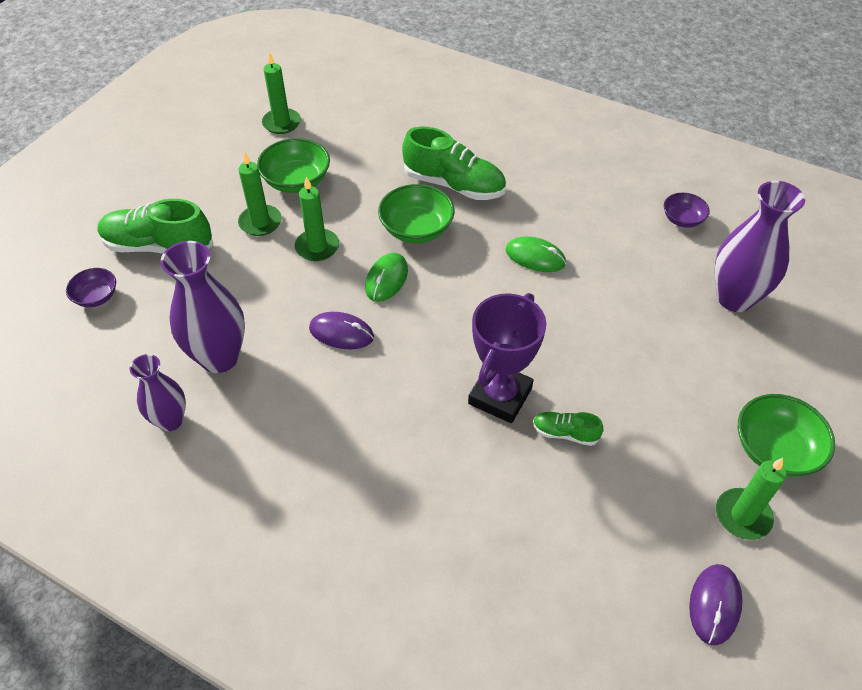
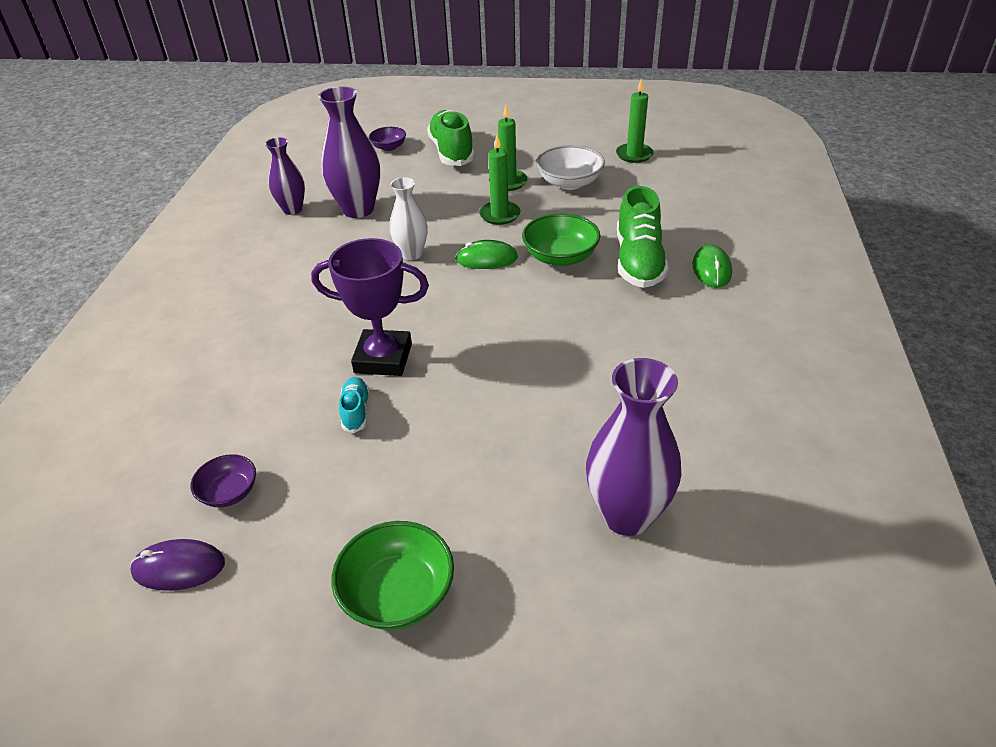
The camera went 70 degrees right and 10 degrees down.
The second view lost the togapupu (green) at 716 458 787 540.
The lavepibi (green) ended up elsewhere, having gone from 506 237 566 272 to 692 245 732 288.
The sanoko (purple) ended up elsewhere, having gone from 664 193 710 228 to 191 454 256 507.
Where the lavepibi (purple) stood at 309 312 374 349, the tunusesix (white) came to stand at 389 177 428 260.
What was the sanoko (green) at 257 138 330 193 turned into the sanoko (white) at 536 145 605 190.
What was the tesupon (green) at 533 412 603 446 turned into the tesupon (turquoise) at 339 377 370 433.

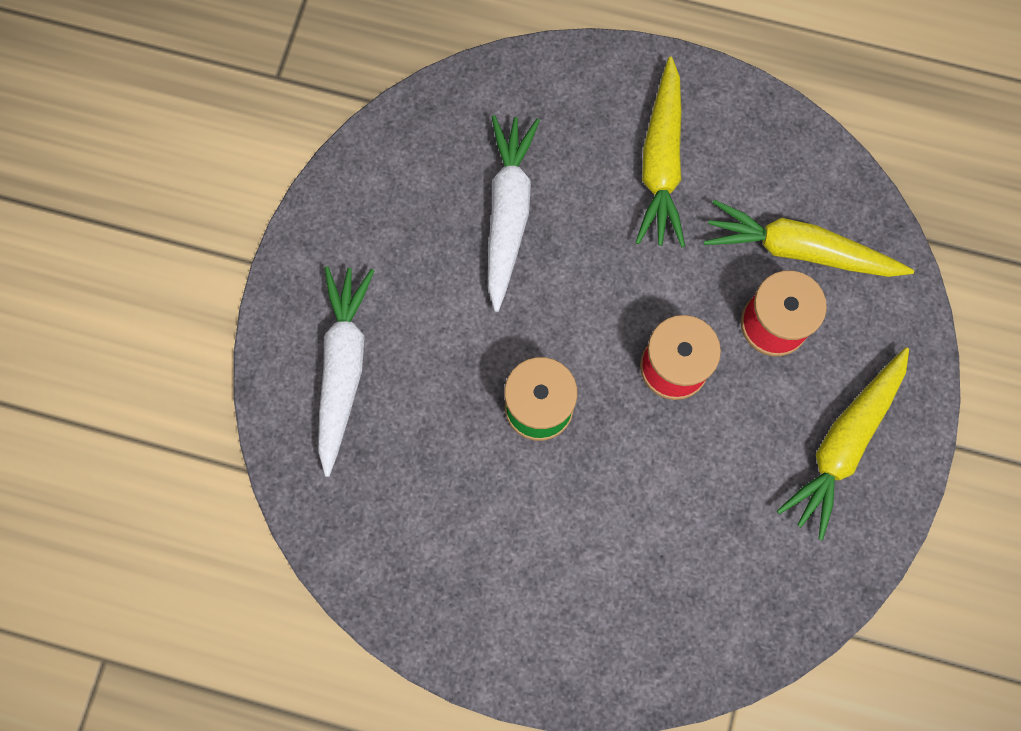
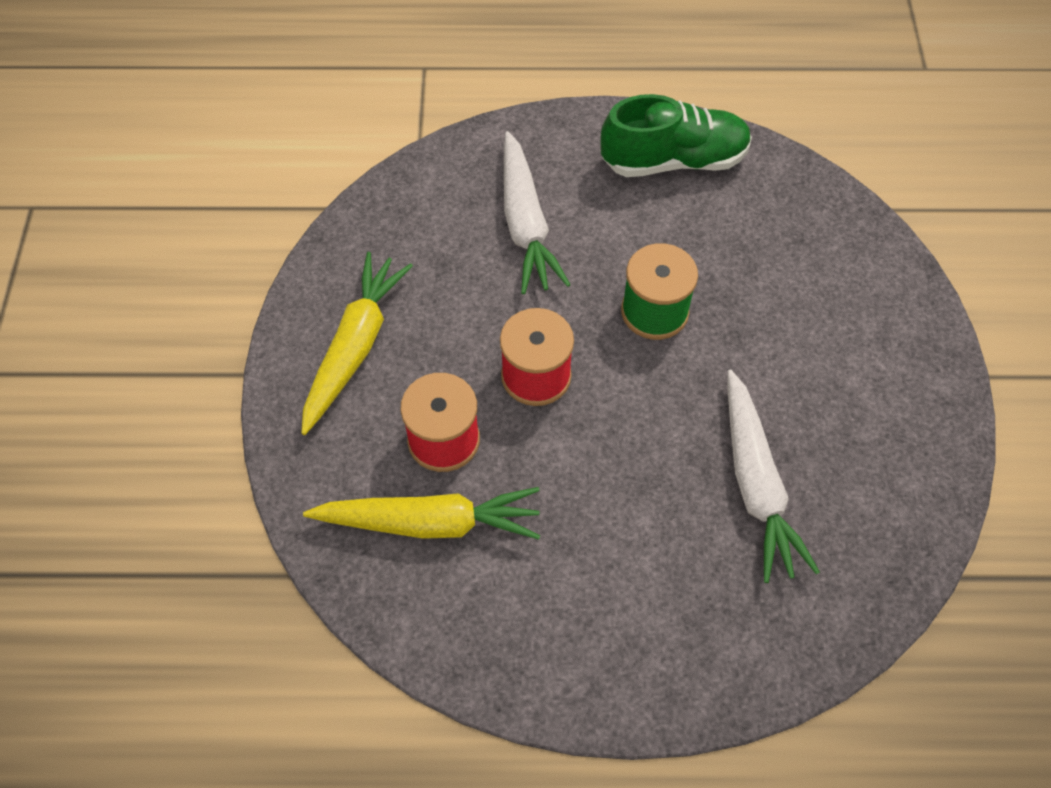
The camera went 165 degrees right and 15 degrees down.
The second view lost the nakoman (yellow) at 635 56 685 247.
The second view gained the tesupon (green) at 601 94 752 177.
The nakoman (white) ended up elsewhere, having gone from 318 266 374 477 to 504 131 571 294.

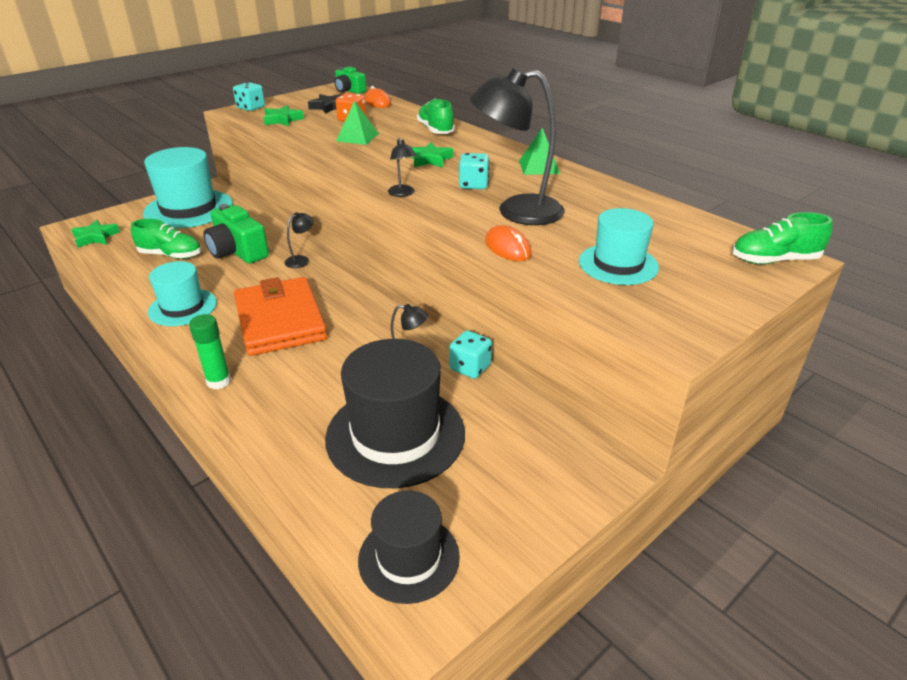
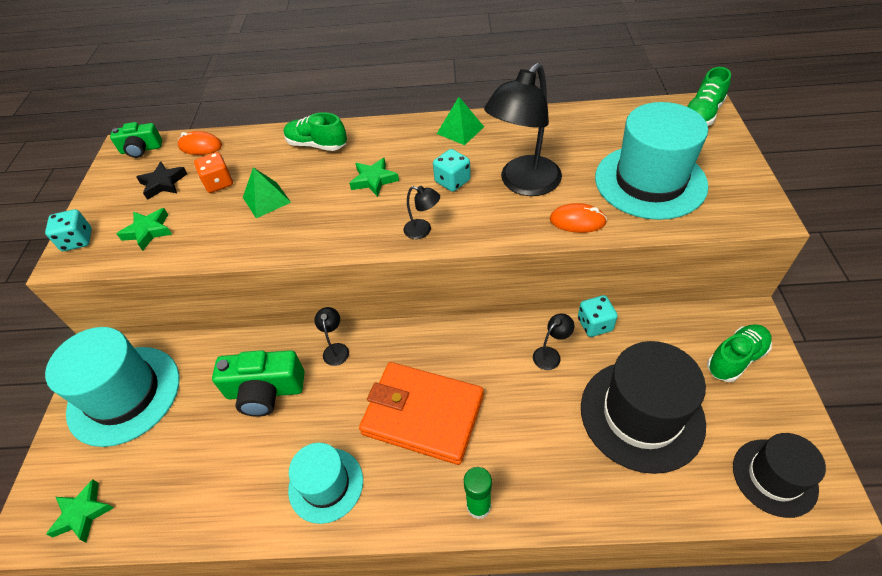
The camera went 45 degrees left and 15 degrees up.
The tesupon (green) ended up elsewhere, having gone from 131 219 201 259 to 707 324 772 382.
The size of the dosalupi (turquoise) at 579 208 659 285 changed by a factor of 1.66.

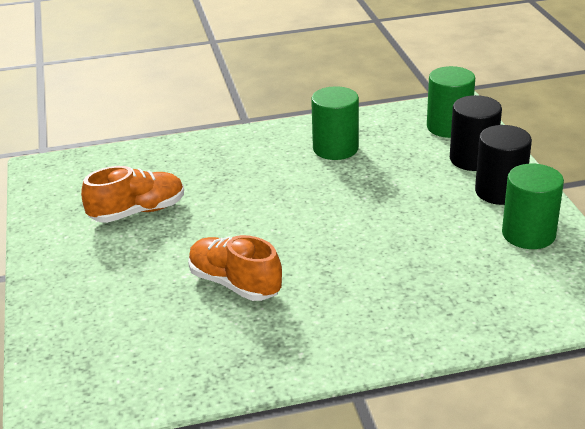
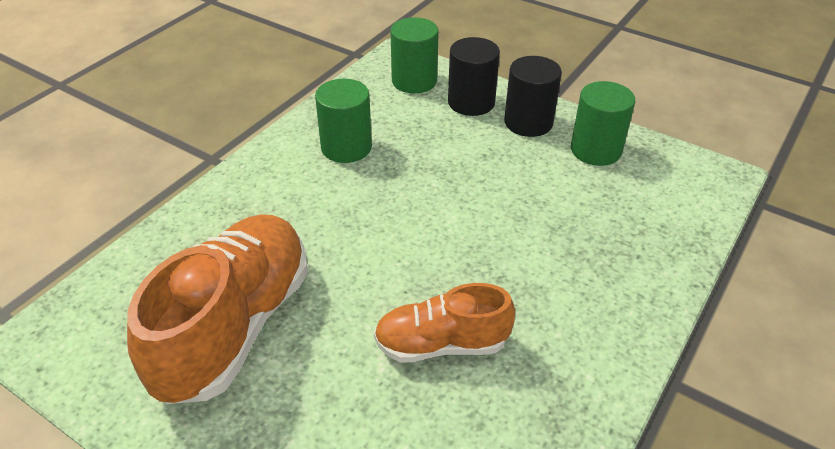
The camera went 45 degrees left and 10 degrees up.
The size of the tesupon (orange) at 81 166 184 223 changed by a factor of 1.73.

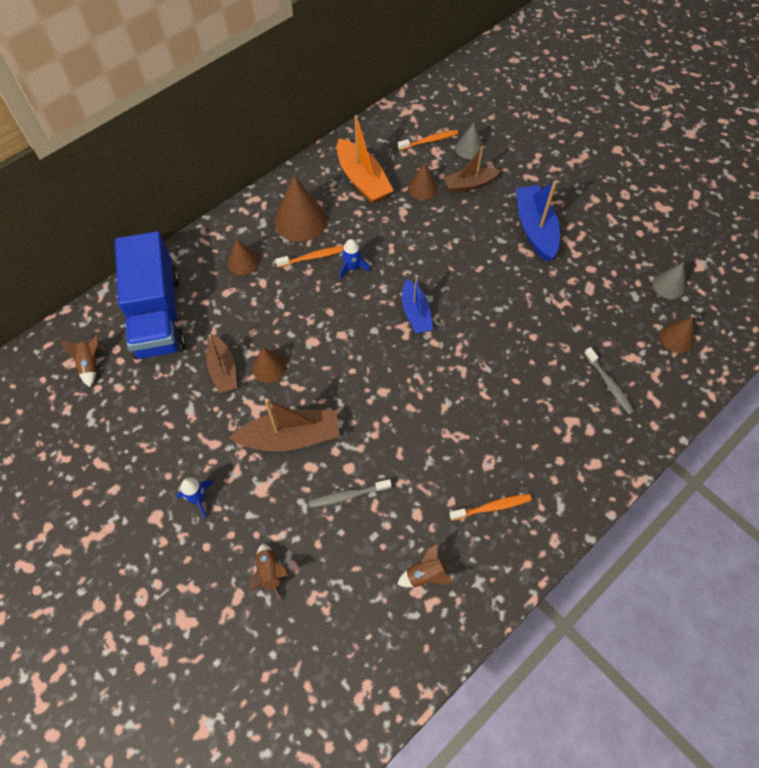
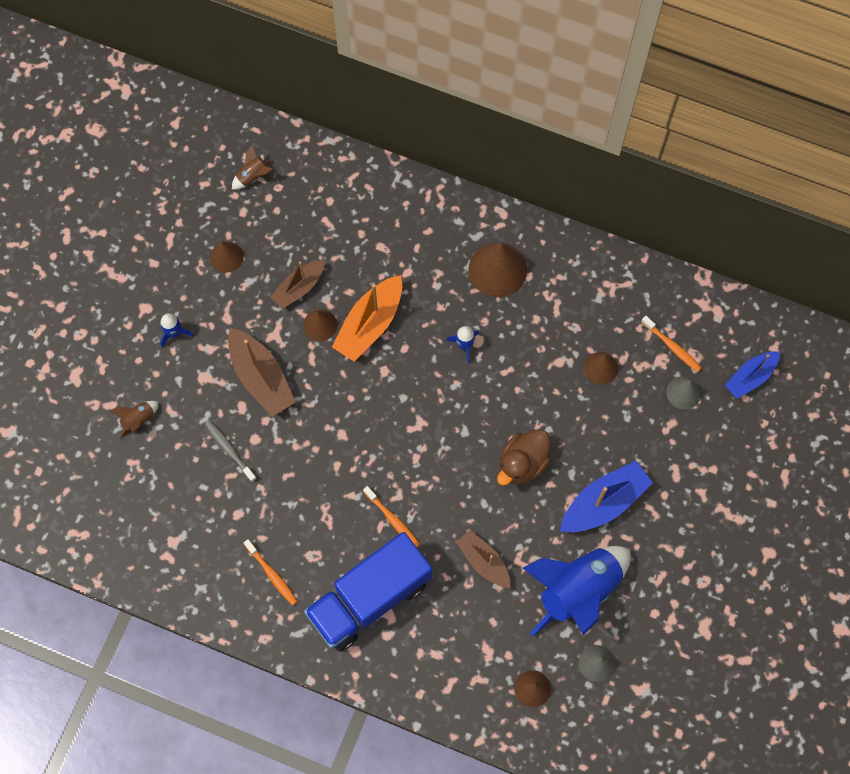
The camera went 65 degrees right and 10 degrees up.
The second view lost the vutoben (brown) at 397 543 454 587.
The second view lost the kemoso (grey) at 584 347 634 414.
The second view gained the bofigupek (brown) at 497 429 552 485.
The second view gained the vutoben (blue) at 523 546 631 637.
The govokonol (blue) ended up elsewhere, having gone from 115 231 186 360 to 304 532 432 652.
The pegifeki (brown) ended up elsewhere, having gone from 228 239 259 275 to 210 241 244 273.
The kemoso (orange) ended up elsewhere, having gone from 275 246 344 268 to 363 486 420 547.
The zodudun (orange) ended up elsewhere, having gone from 337 115 394 204 to 332 275 402 361.
The zodudun (blue) ended up elsewhere, having gone from 402 275 433 334 to 724 351 780 399.
The zodudun (brown) ended up elsewhere, having gone from 443 146 501 193 to 456 530 510 588.

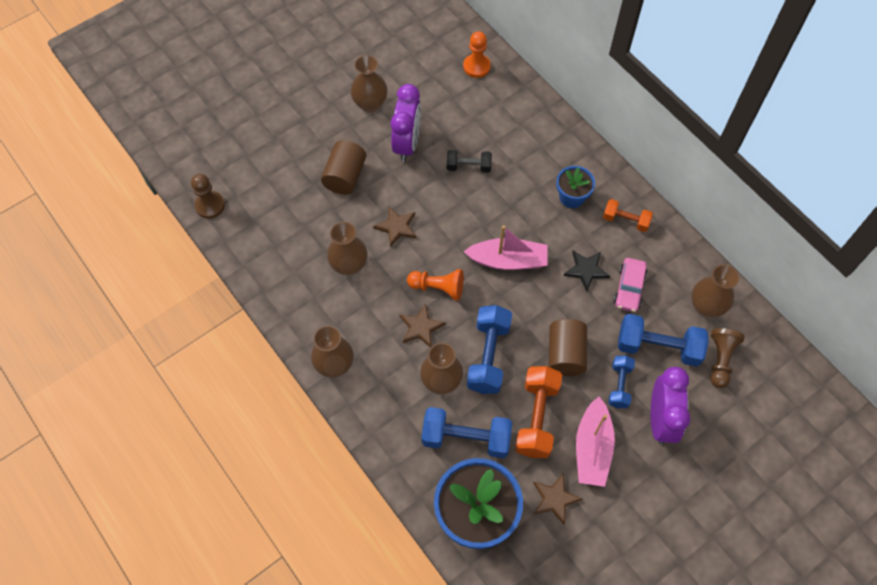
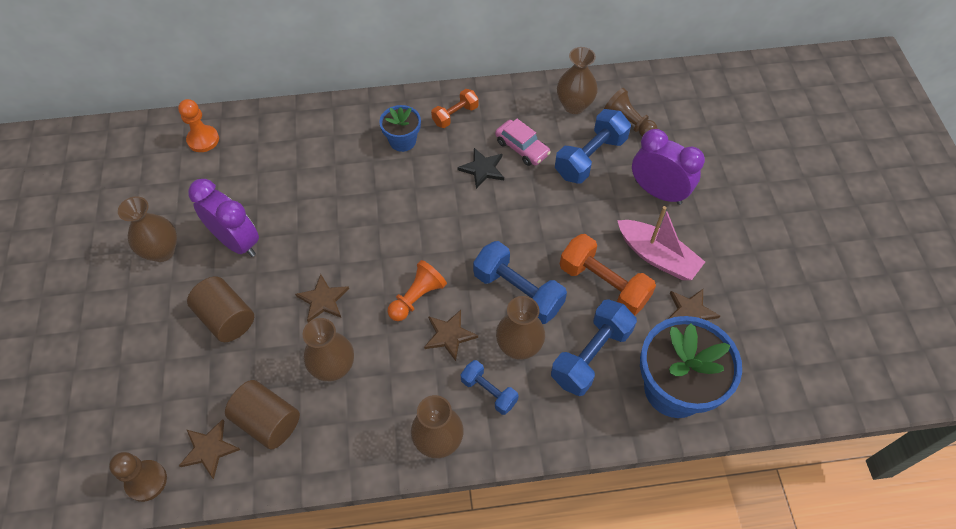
The camera went 60 degrees left and 5 degrees down.
The second view lost the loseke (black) at 447 150 492 173.
The second view lost the zodudun (pink) at 463 225 548 270.
The second view gained the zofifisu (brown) at 179 419 240 479.
The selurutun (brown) ended up elsewhere, having gone from 549 319 587 376 to 225 380 300 450.
The loseke (blue) ended up elsewhere, having gone from 608 355 635 408 to 461 360 518 415.

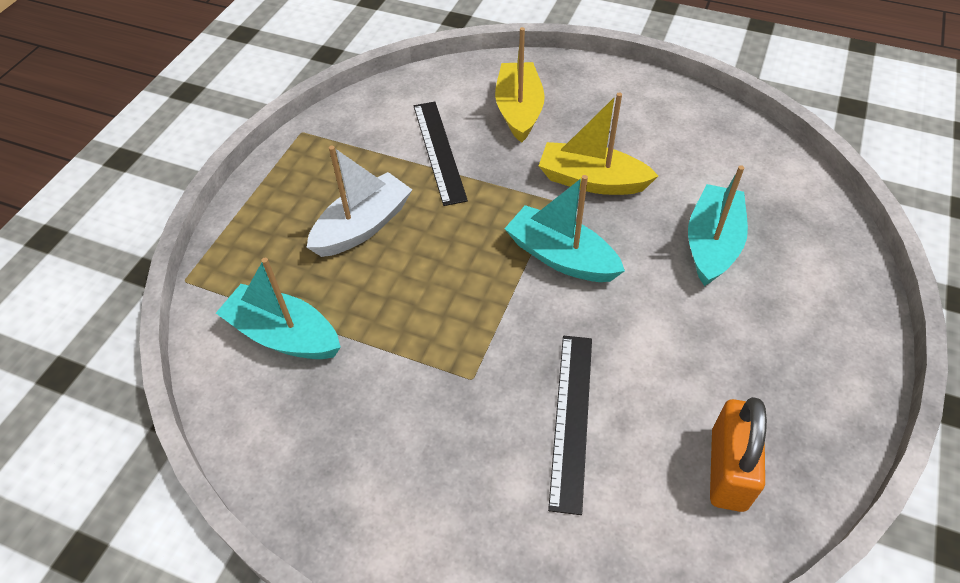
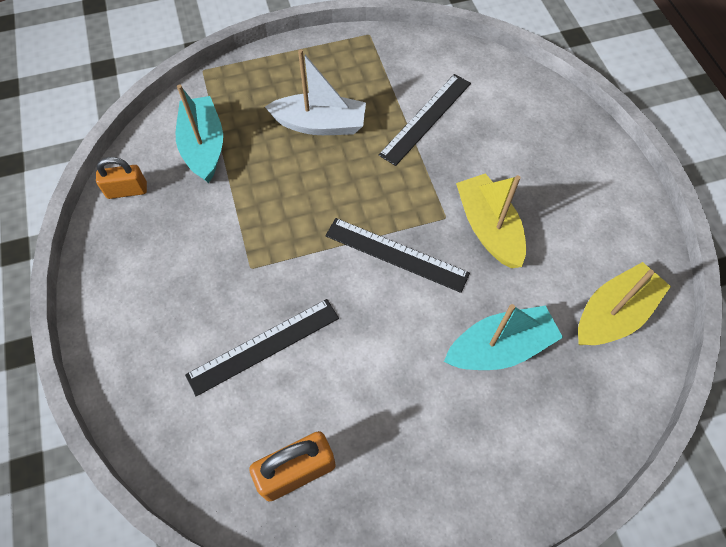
The camera went 50 degrees right and 10 degrees up.
The second view gained the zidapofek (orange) at 96 157 147 199.
The zodudun (yellow) ended up elsewhere, having gone from 495 27 545 143 to 578 262 671 345.
Where the zodudun (turquoise) stood at 504 175 625 282, the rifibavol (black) came to stand at 325 218 470 293.

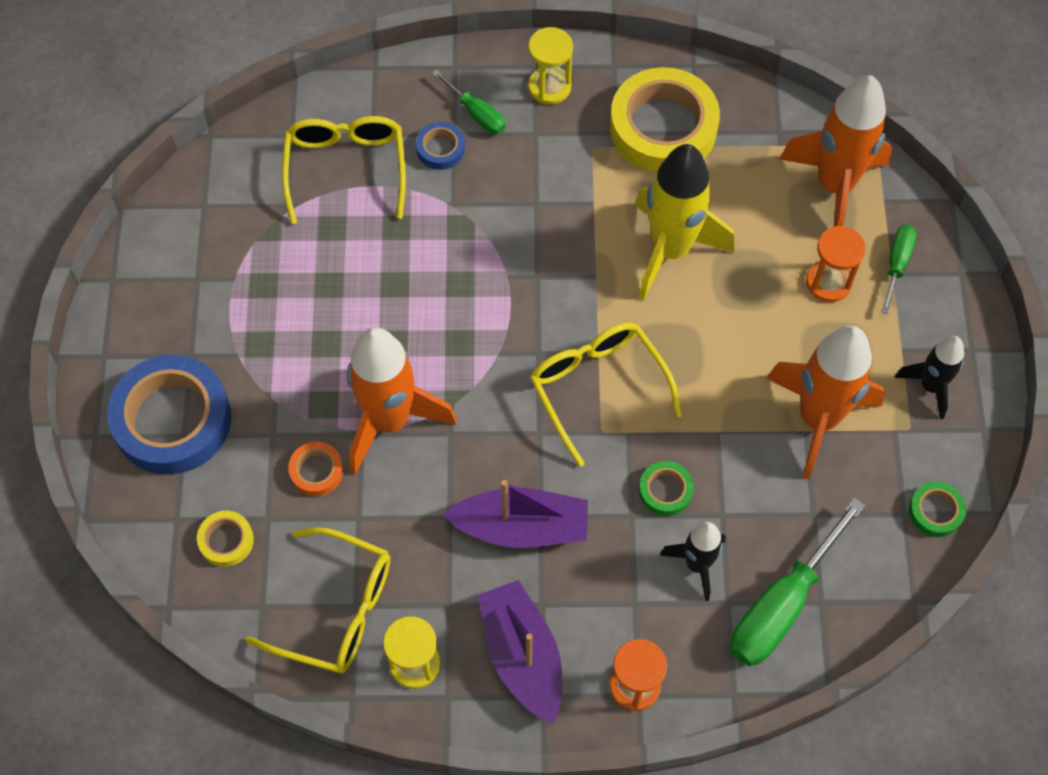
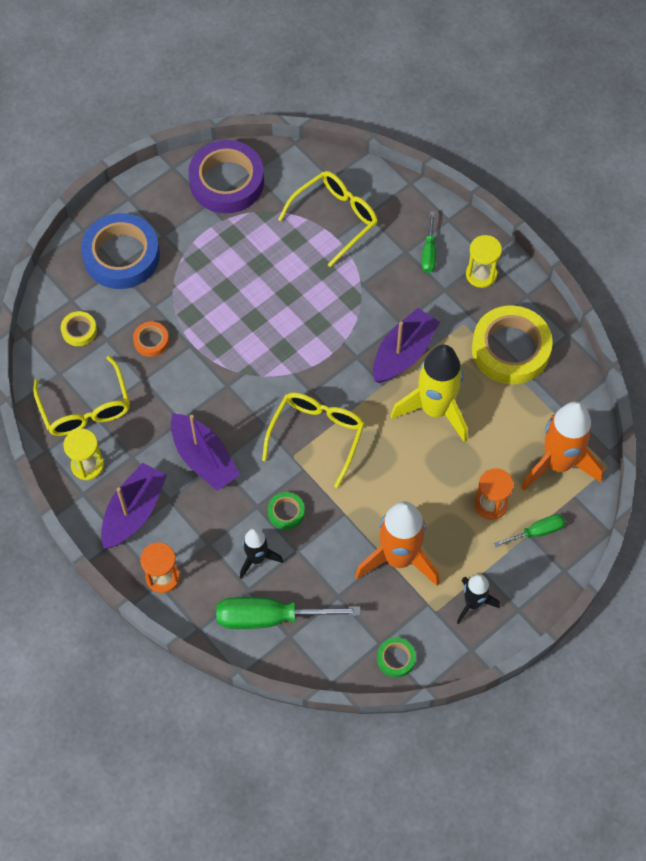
The camera went 50 degrees right and 0 degrees up.
The second view lost the vutoben (orange) at 347 327 457 475.
The second view lost the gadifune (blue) at 416 122 465 170.
The second view gained the gadifune (purple) at 188 140 264 213.
The second view gained the zodudun (purple) at 373 308 440 383.

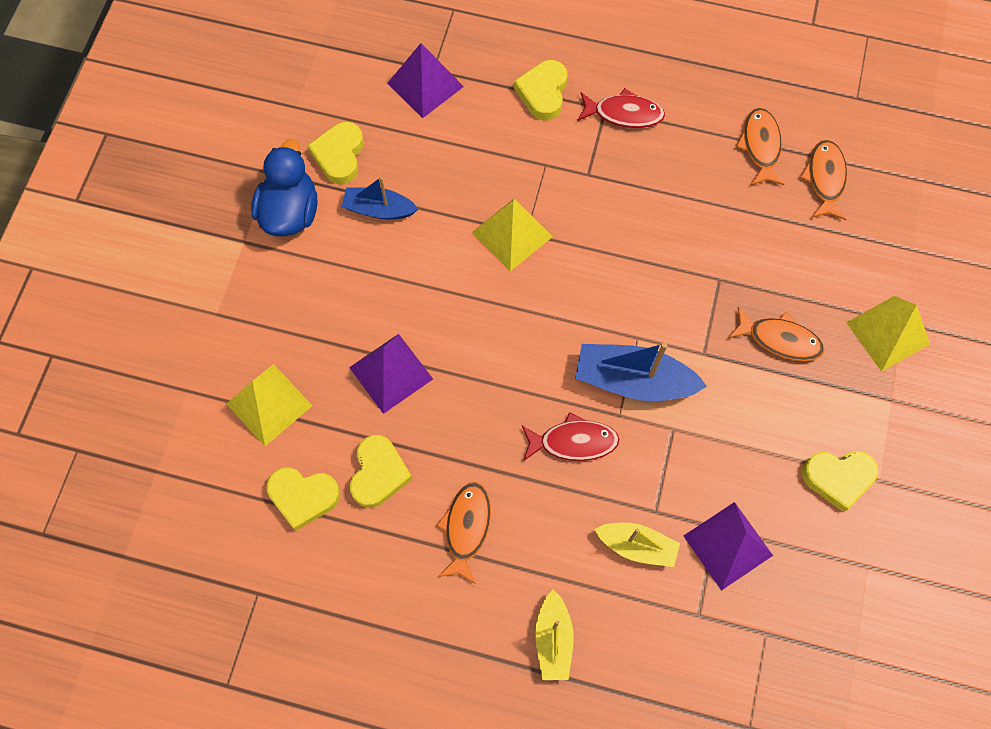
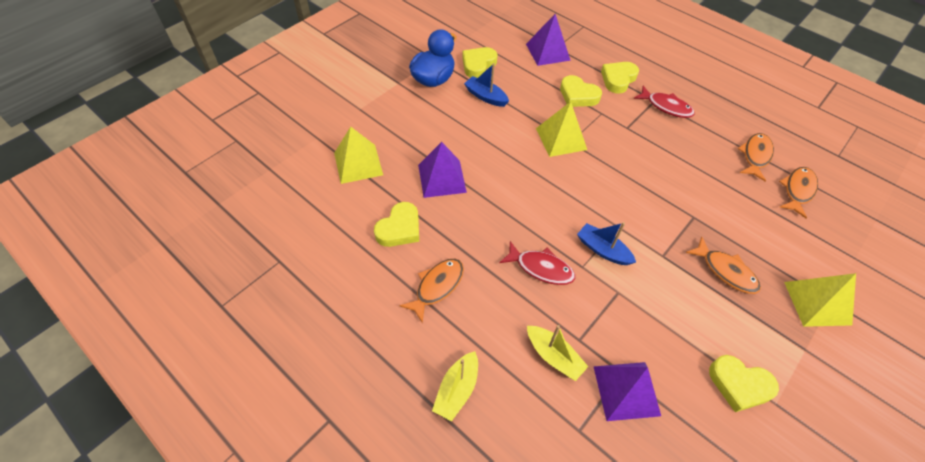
The camera went 25 degrees right and 15 degrees down.
The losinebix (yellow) ended up elsewhere, having gone from 267 467 340 531 to 560 75 602 107.
The size of the zodudun (blue) at 575 342 707 401 changed by a factor of 0.63.

